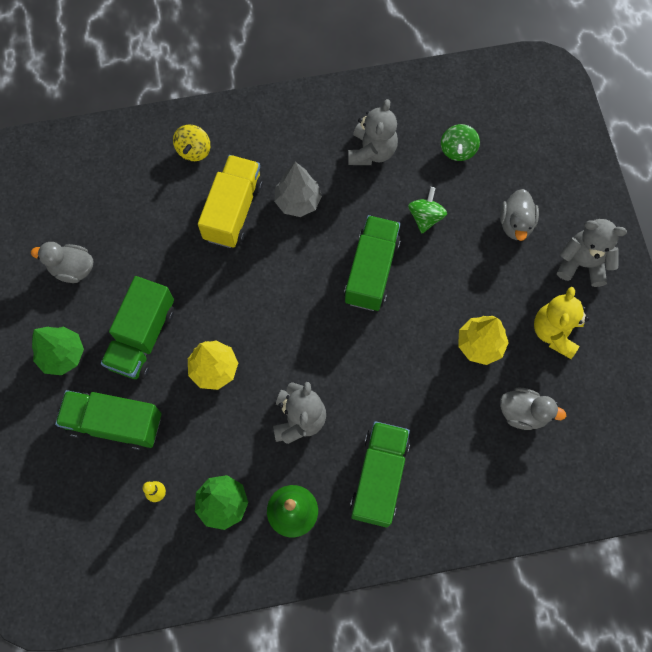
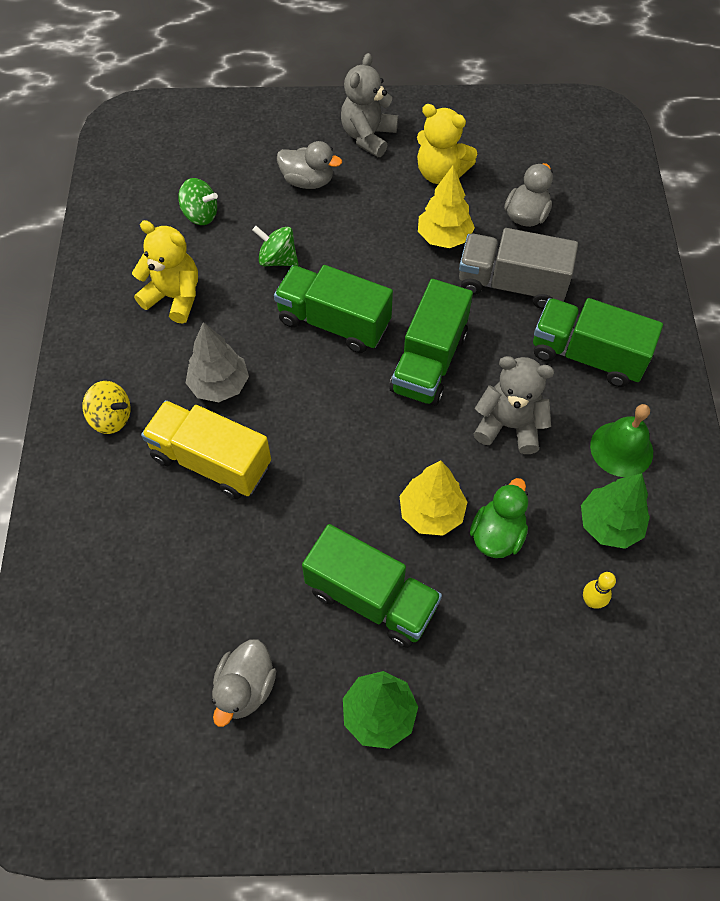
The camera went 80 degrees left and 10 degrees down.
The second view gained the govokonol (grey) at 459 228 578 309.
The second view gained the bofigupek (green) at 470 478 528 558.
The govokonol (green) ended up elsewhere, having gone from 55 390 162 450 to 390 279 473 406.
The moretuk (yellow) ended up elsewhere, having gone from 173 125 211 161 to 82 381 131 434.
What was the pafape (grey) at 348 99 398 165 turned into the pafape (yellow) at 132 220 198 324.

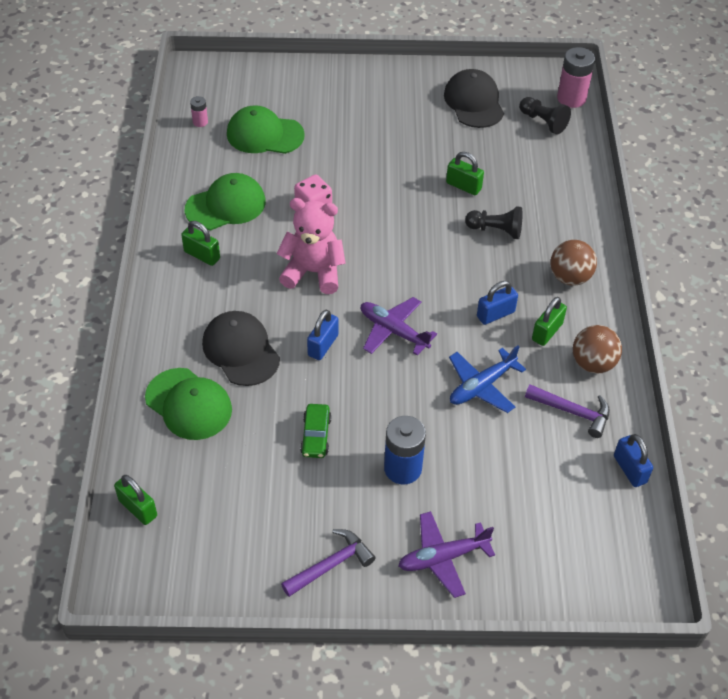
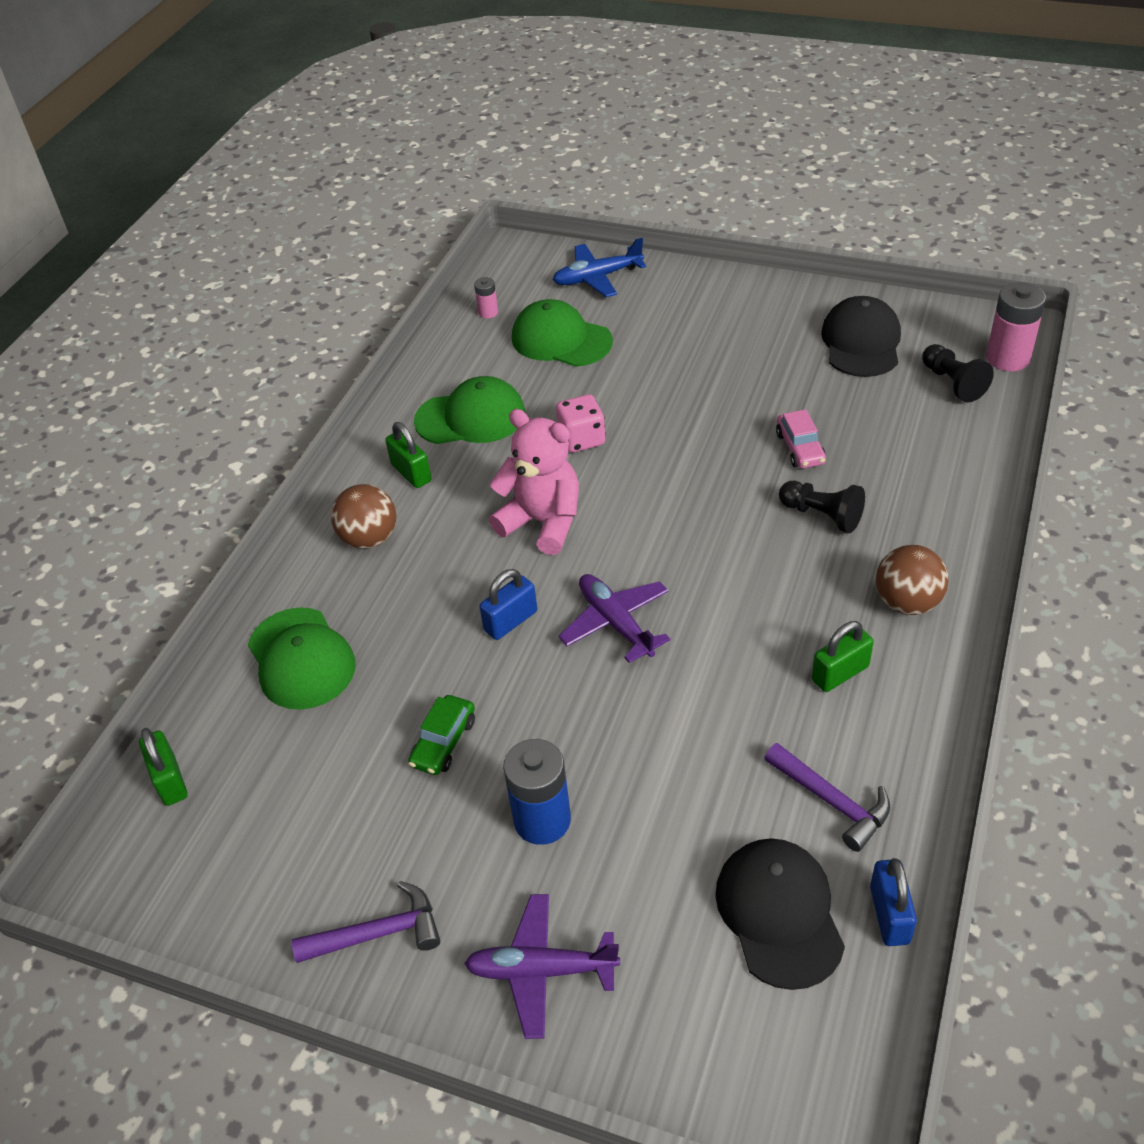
The camera went 25 degrees right and 5 degrees down.
The second view lost the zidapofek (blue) at 477 281 518 325.
The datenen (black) ended up elsewhere, having gone from 202 311 280 386 to 715 838 845 990.
The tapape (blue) ended up elsewhere, having gone from 449 345 526 413 to 553 238 646 297.
The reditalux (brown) ended up elsewhere, having gone from 573 325 622 374 to 331 484 396 549.
Where the zidapofek (green) stood at 446 152 484 195, the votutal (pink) came to stand at 776 409 826 469.

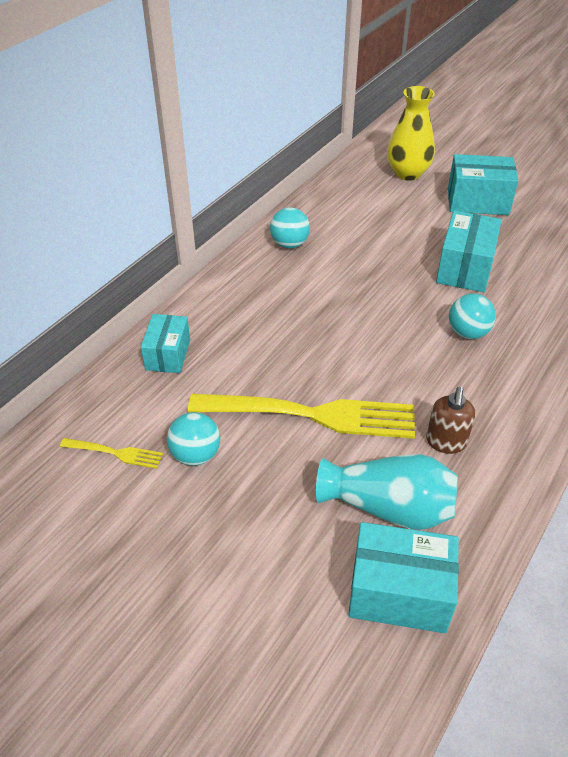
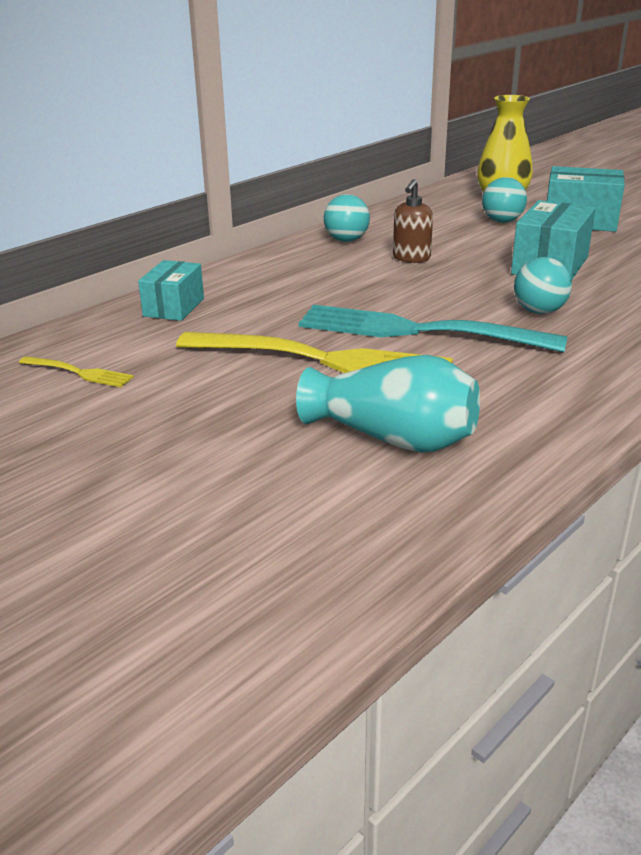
The camera went 10 degrees right and 15 degrees down.
The second view lost the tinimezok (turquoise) at 348 522 459 633.
The second view gained the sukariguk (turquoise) at 299 305 568 352.
The reditalux (turquoise) ended up elsewhere, having gone from 167 412 220 466 to 482 177 527 223.
The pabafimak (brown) ended up elsewhere, having gone from 426 387 475 454 to 393 179 433 263.

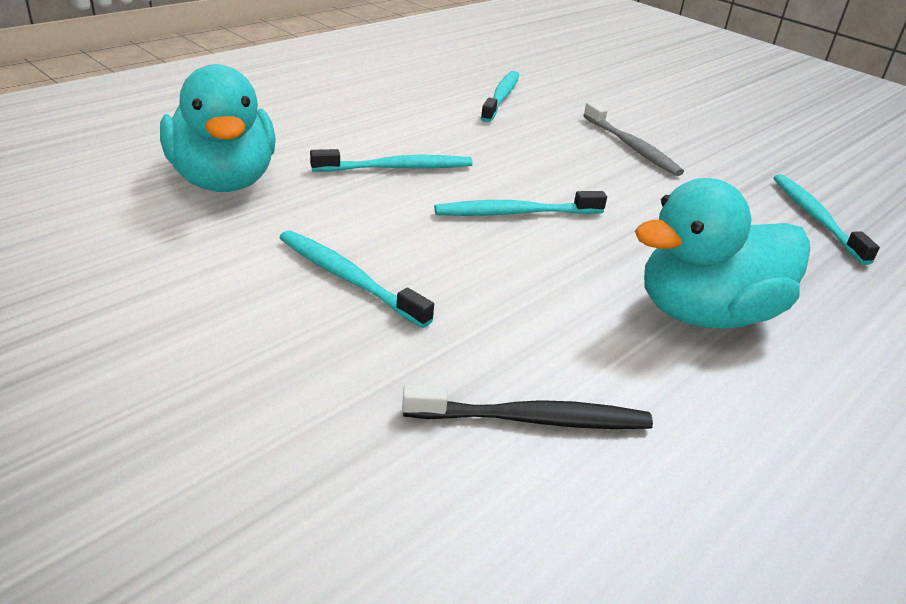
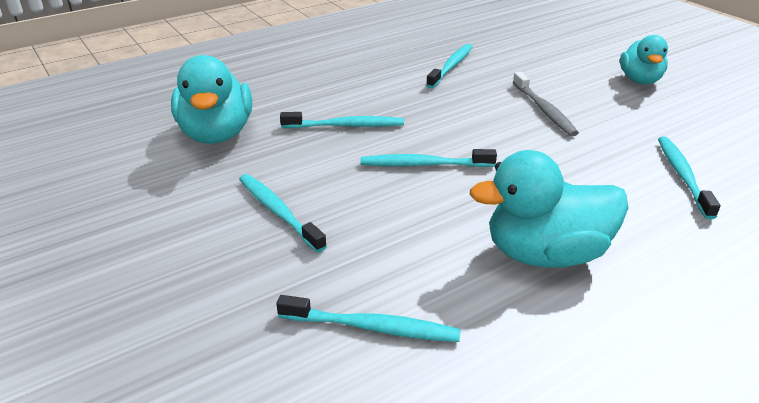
The camera went 15 degrees right and 0 degrees up.
The second view gained the bofigupek (turquoise) at 620 35 668 84.
What was the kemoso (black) at 402 385 653 429 turned into the kemoso (turquoise) at 276 295 461 342.

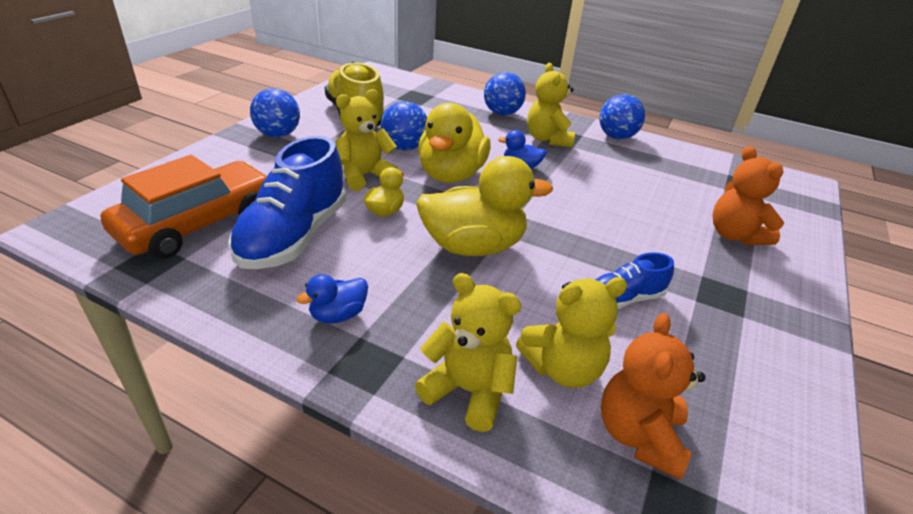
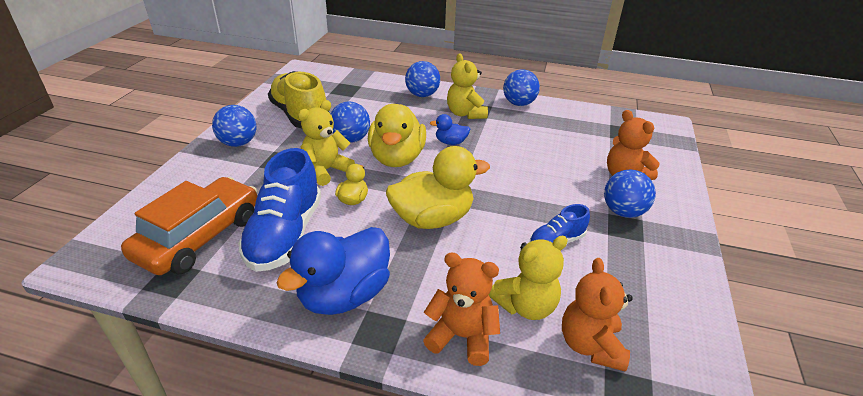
The camera went 10 degrees left and 0 degrees up.
The second view gained the reditalux (blue) at 604 170 656 218.
What was the pafape (yellow) at 415 273 521 432 turned into the pafape (orange) at 423 252 500 366.
The size of the bofigupek (blue) at 296 274 368 323 changed by a factor of 2.11.

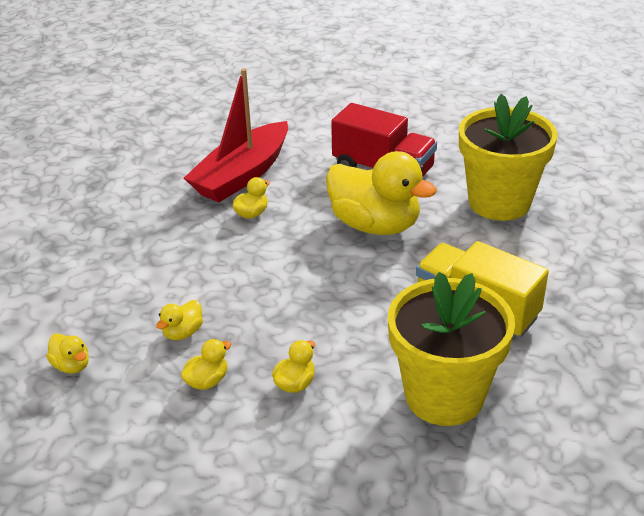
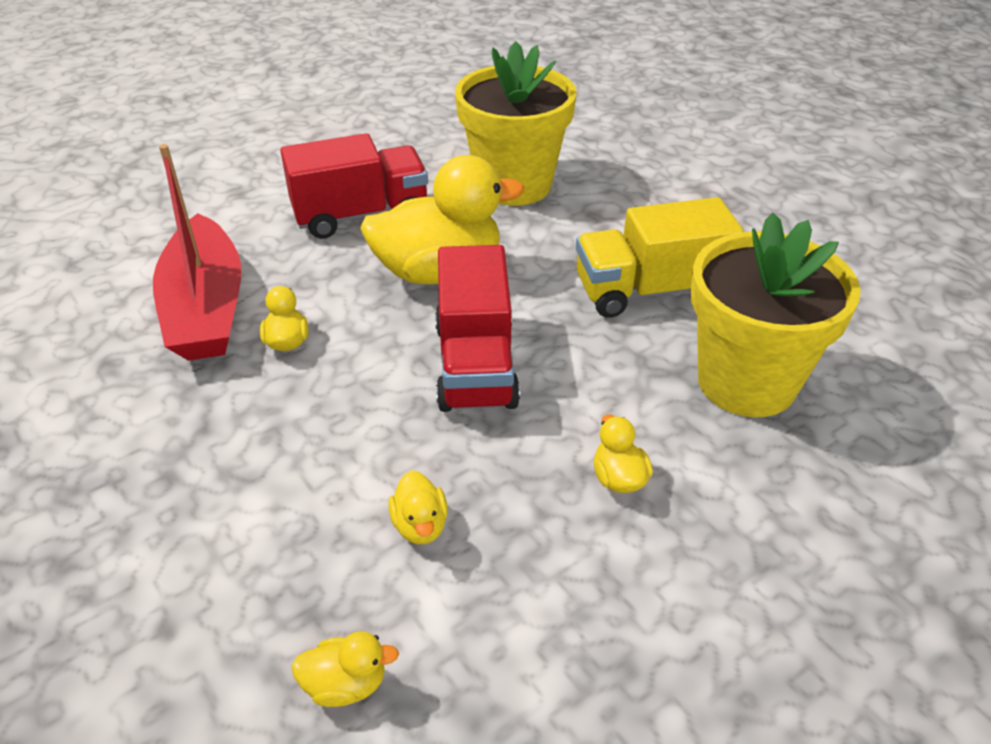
The camera went 50 degrees left and 5 degrees up.
The second view lost the bofigupek (yellow) at 181 339 231 390.
The second view gained the govokonol (red) at 435 245 520 412.

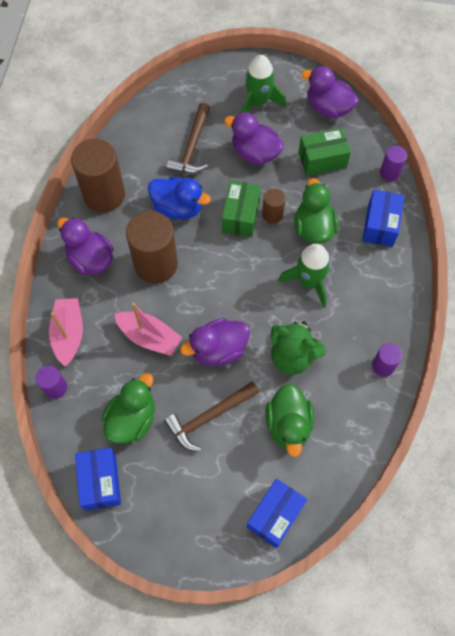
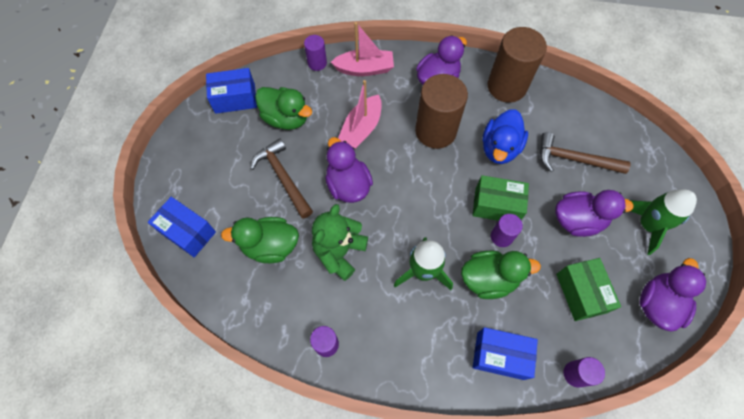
The camera went 90 degrees right and 0 degrees up.
What was the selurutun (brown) at 262 188 285 224 turned into the selurutun (purple) at 491 214 523 247.
The bofigupek (purple) at 224 112 284 165 ended up facing another way, 60 degrees clockwise from before.

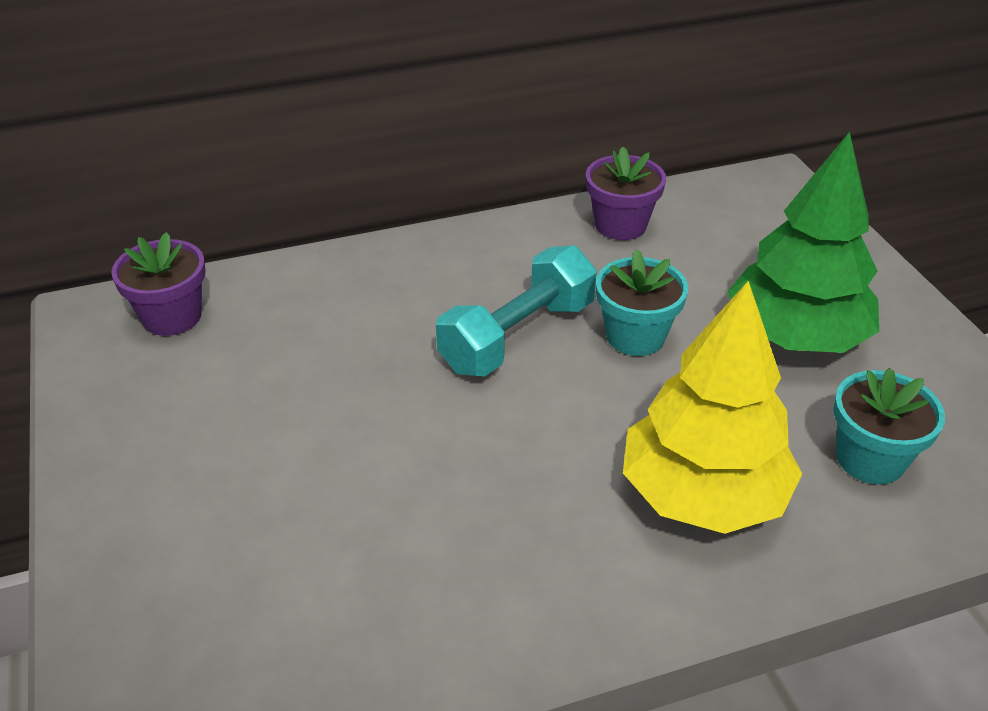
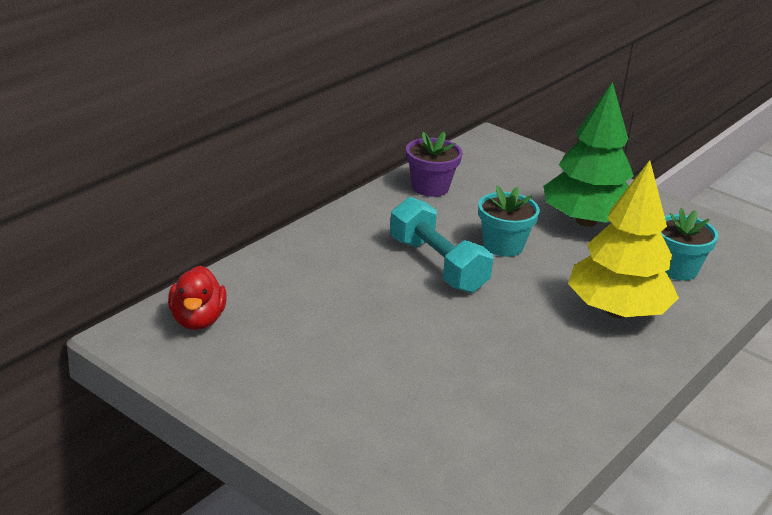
The camera went 35 degrees left and 10 degrees down.
Where the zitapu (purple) stood at 111 232 206 336, the bofigupek (red) came to stand at 168 266 227 330.
The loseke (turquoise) at 436 245 597 377 ended up facing another way, 45 degrees counterclockwise from before.

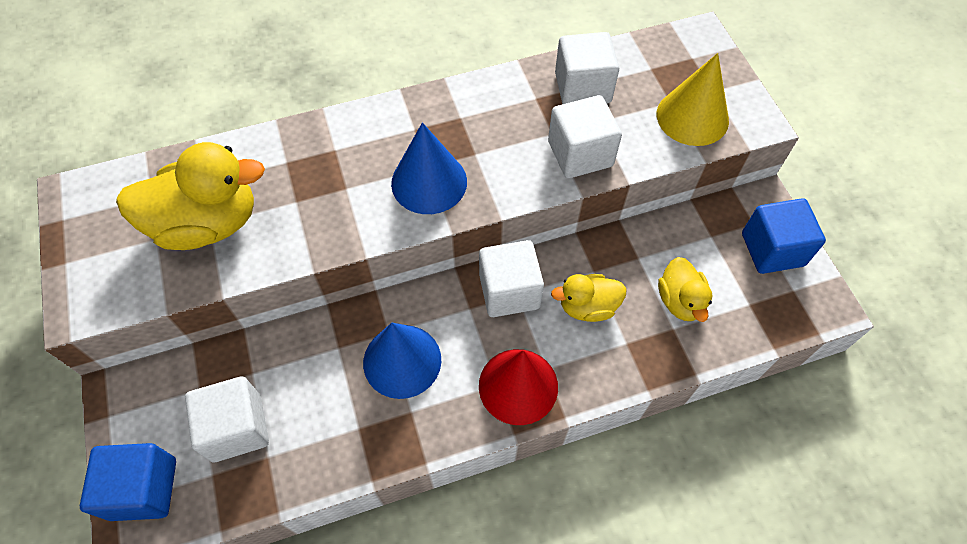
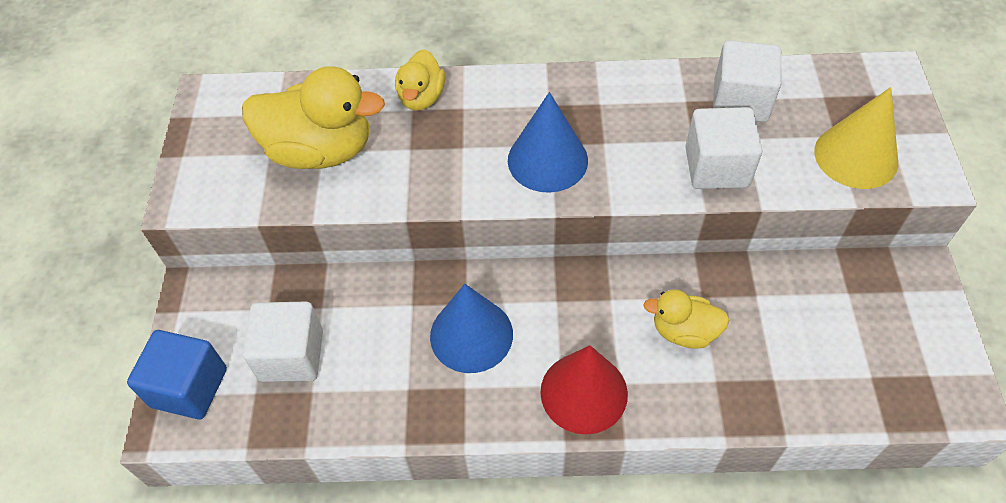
The camera went 20 degrees right and 5 degrees down.
The second view lost the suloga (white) at 479 240 544 317.
The second view lost the suloga (blue) at 742 198 826 274.
The bofigupek (yellow) ended up elsewhere, having gone from 658 257 713 322 to 395 49 445 110.

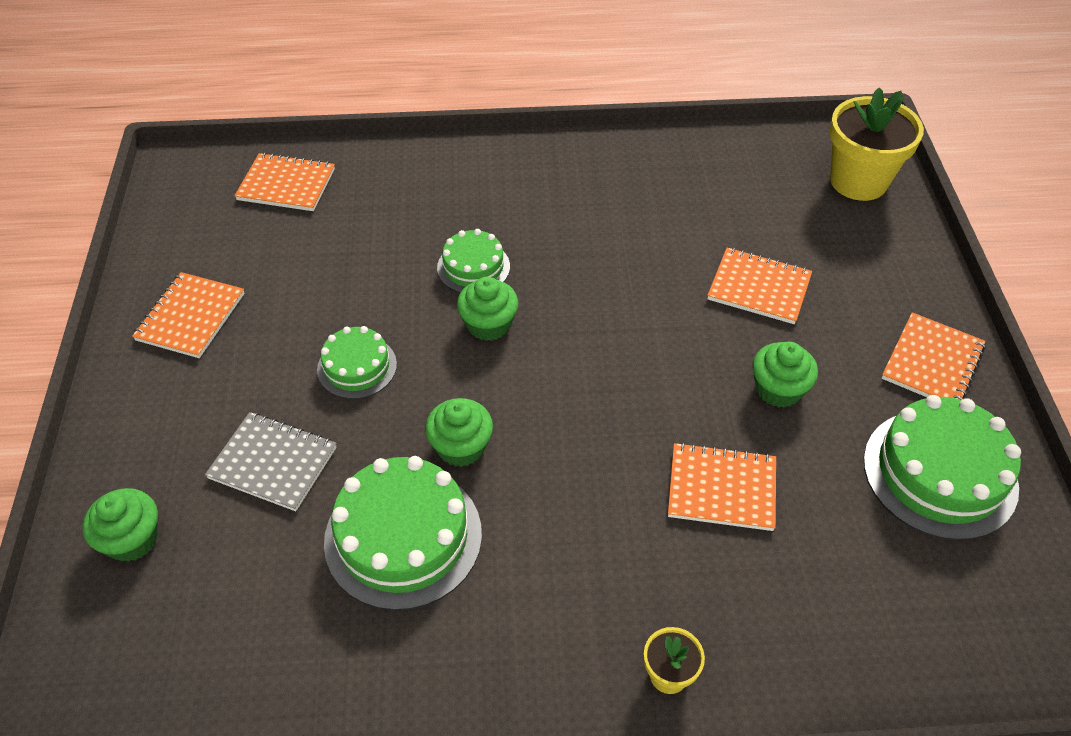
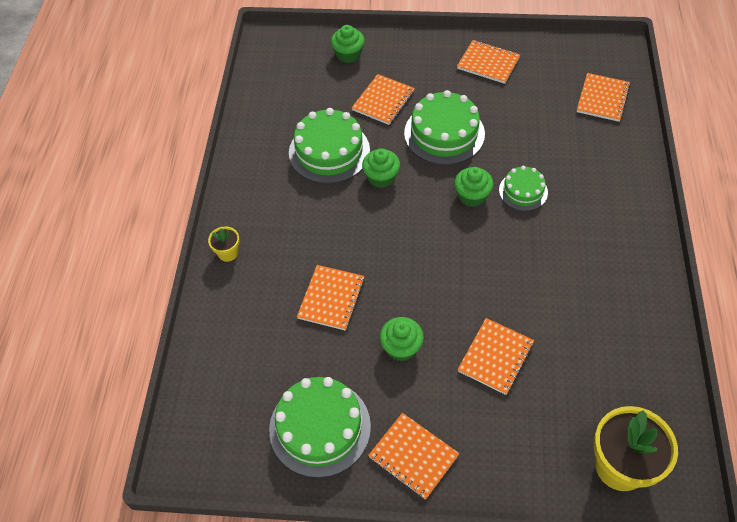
The camera went 100 degrees right and 5 degrees up.
What was the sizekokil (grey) at 205 412 337 511 turned into the sizekokil (orange) at 352 74 415 125.
The size of the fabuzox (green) at 317 326 397 399 changed by a factor of 1.75.

